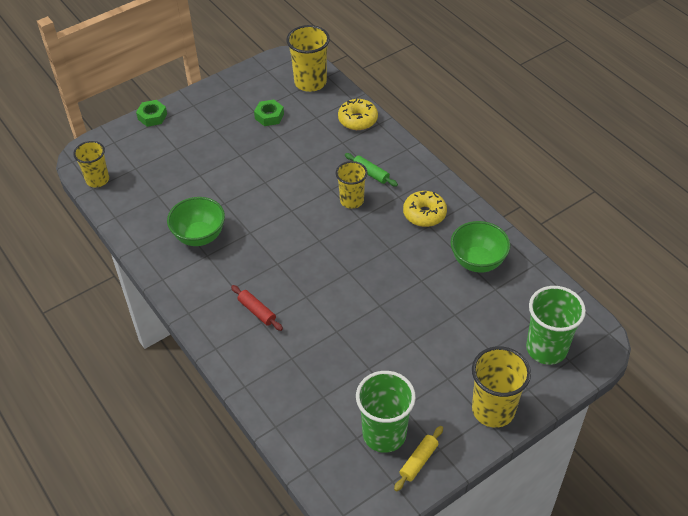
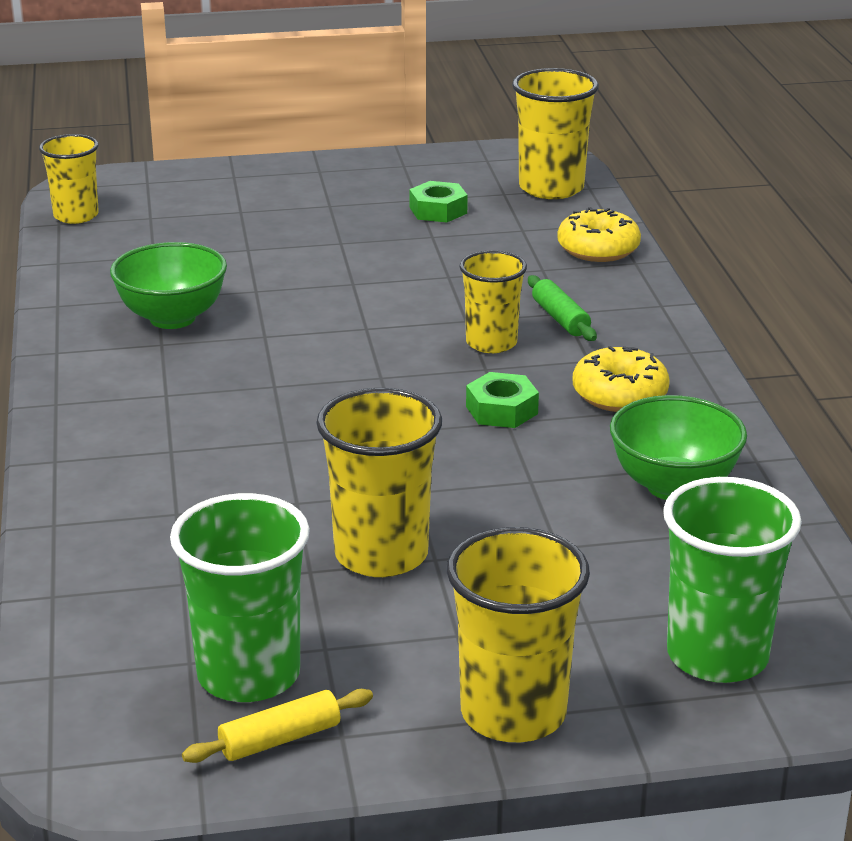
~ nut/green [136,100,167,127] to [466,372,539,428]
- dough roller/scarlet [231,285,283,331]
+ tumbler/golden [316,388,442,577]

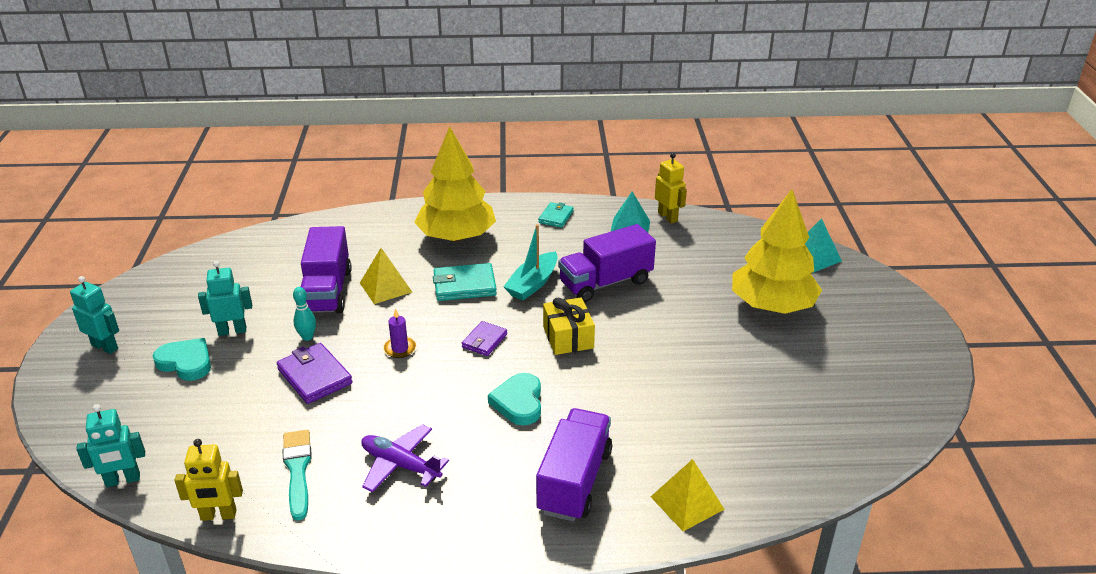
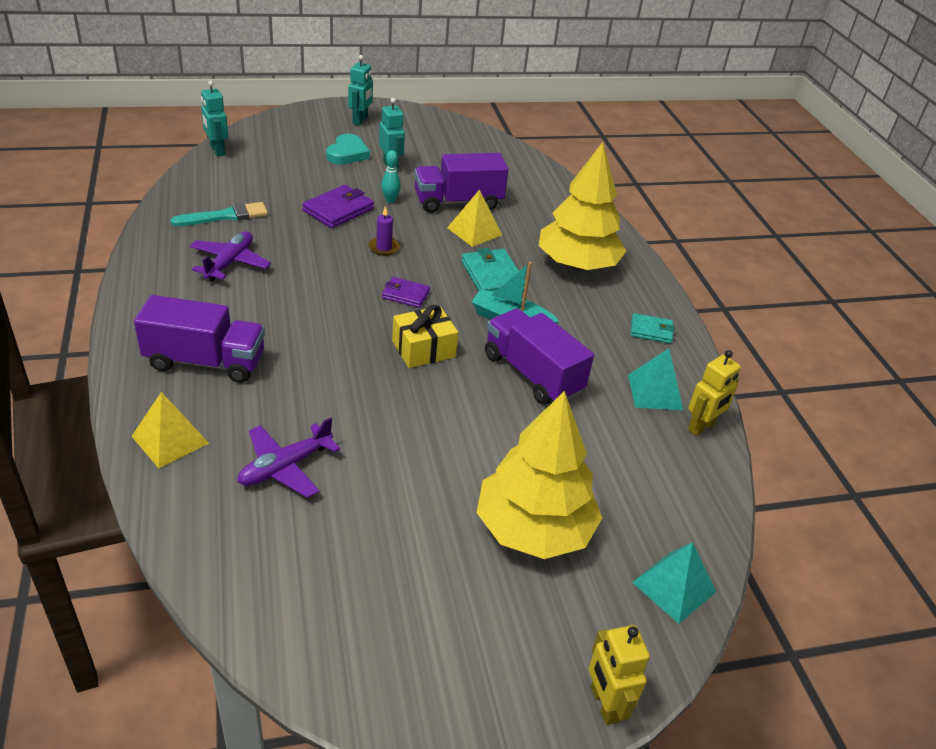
- heart/turquoise [488,373,541,425]
~ toy robot/golden [174,439,243,521] to [589,625,650,725]
+ aeroplane/royal purple [237,417,340,498]

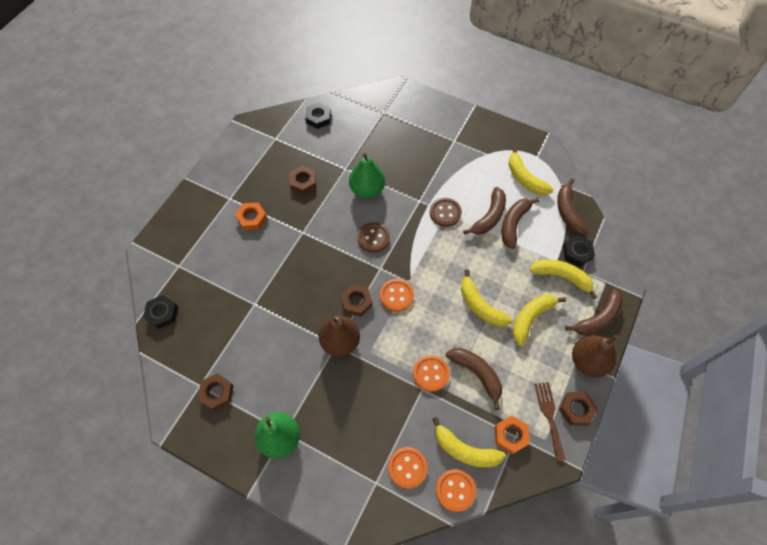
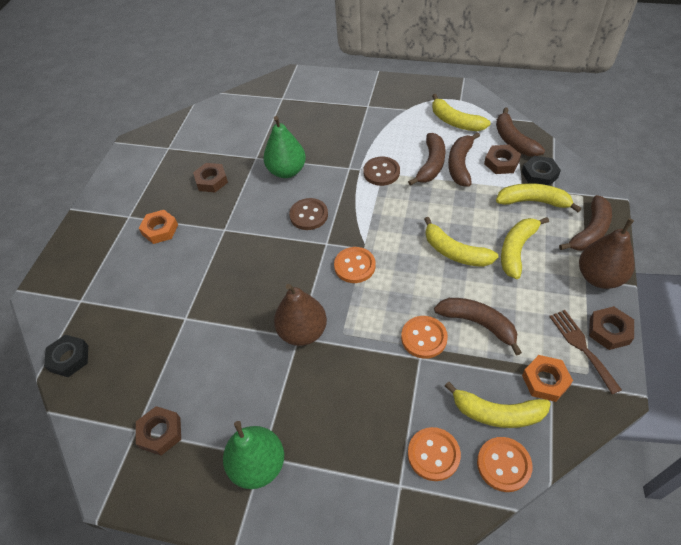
- nut/jet-black [305,102,331,129]
~ nut/dark brown [341,284,373,317] to [484,145,521,174]

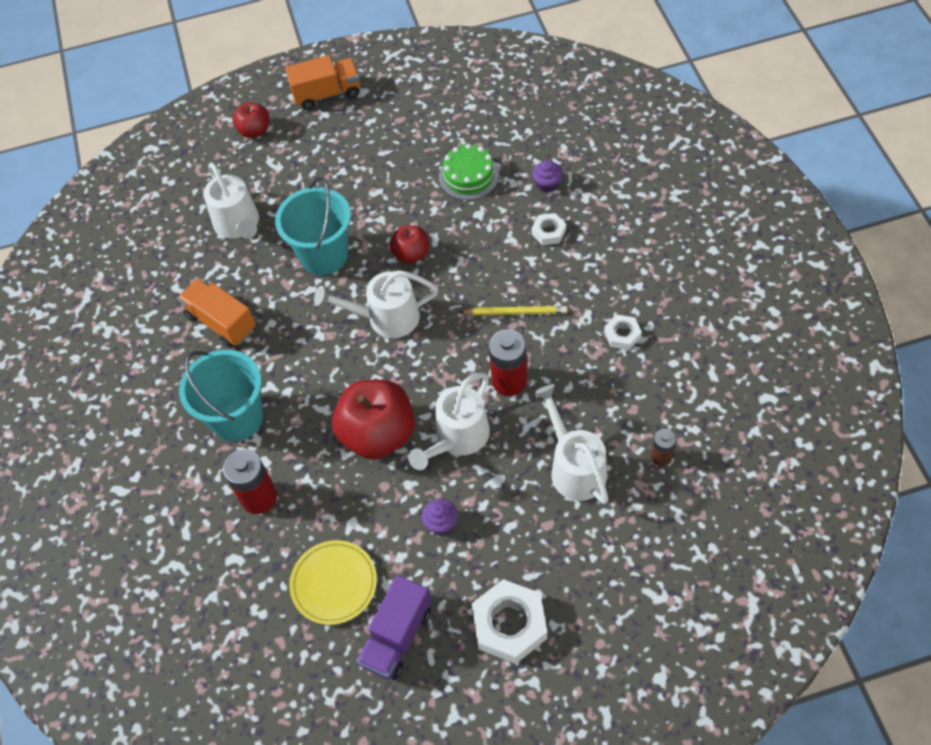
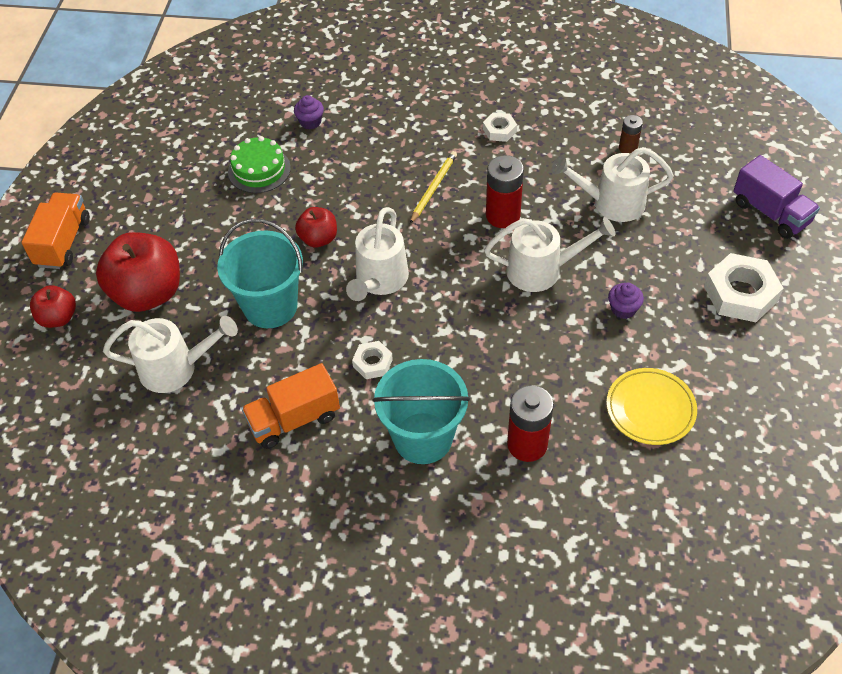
~ nut/white [532,213,566,245] to [352,341,393,379]
~ sprinkling can/white [408,372,490,470] = [484,217,615,292] 60 degrees counterclockwise
~ toy apple/scarlet [332,380,415,460] to [96,232,180,312]
~ lorry/royal purple [357,575,432,680] to [733,155,820,239]

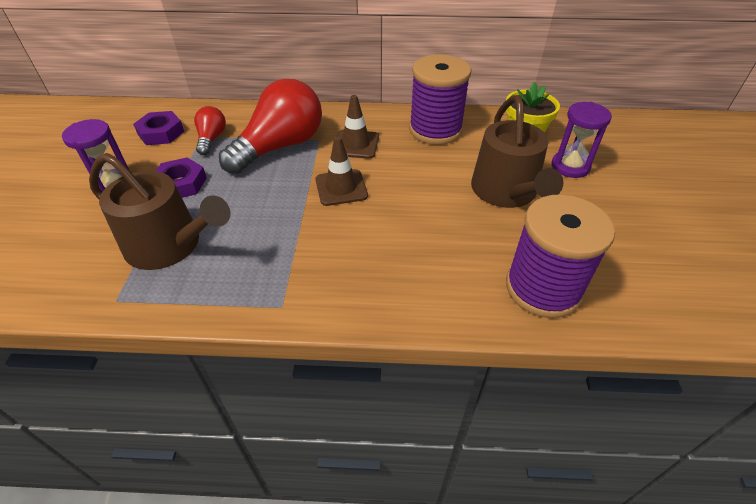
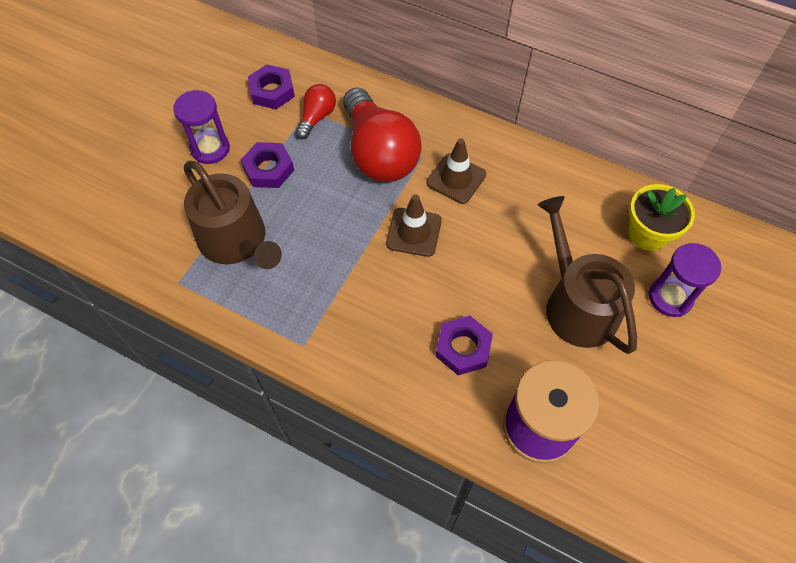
- reel of thread/royal purple [409,54,471,145]
~ lightbulb/scarlet [219,79,322,174] = [343,87,422,182] 90 degrees clockwise
~ sprinkling can/dark brown [471,95,564,208] = [538,196,637,354] 135 degrees clockwise
+ nut/royal purple [436,316,493,375]

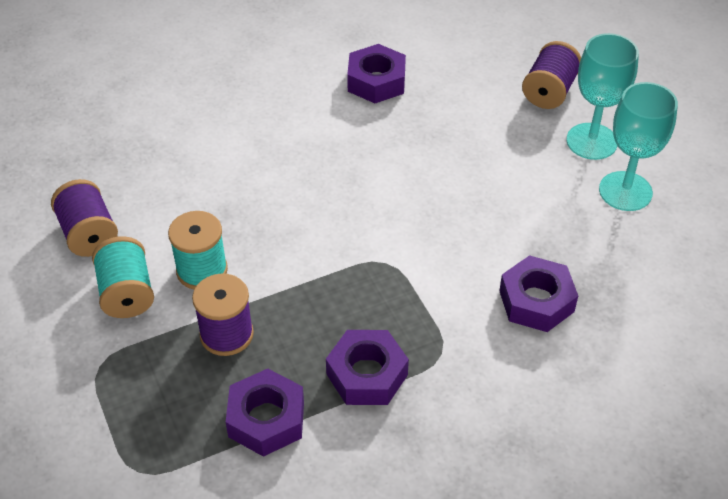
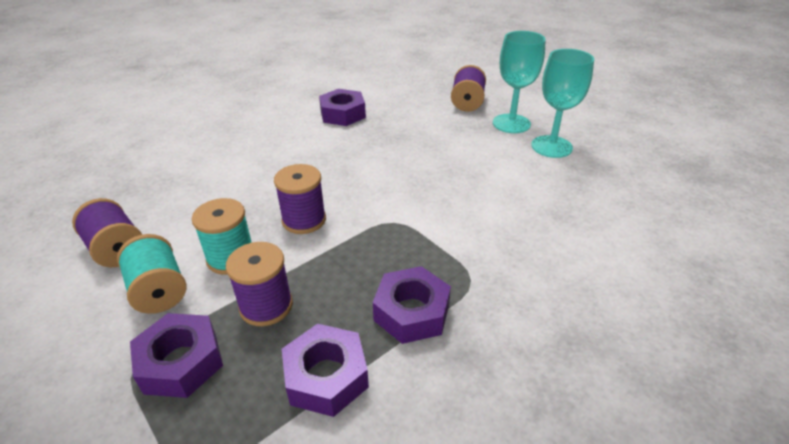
~ nut/royal purple [499,255,578,332] to [130,313,223,398]
+ reel of thread/royal purple [274,164,326,234]

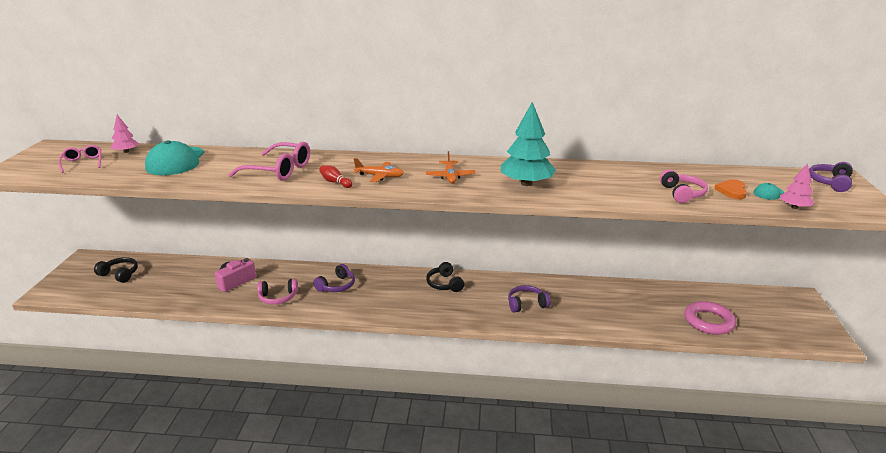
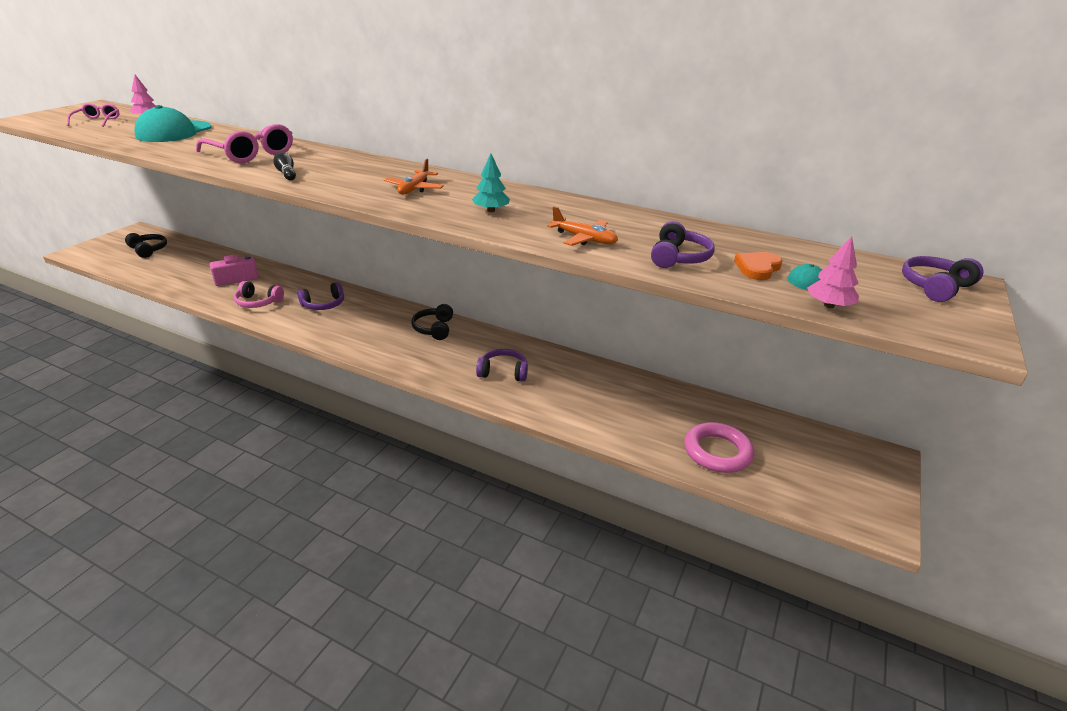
~ tree/turquoise [501,102,556,186] = [472,153,510,212] x0.52
~ aeroplane/orange [353,158,404,182] to [547,206,618,246]
~ tenpin/scarlet [319,165,352,188] to tenpin/jet-black [274,152,296,181]
~ over-ear headphones/pink [660,170,708,203] to over-ear headphones/royal purple [651,221,715,268]

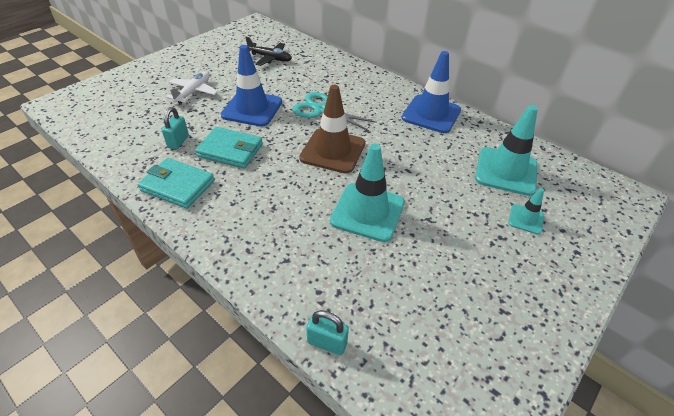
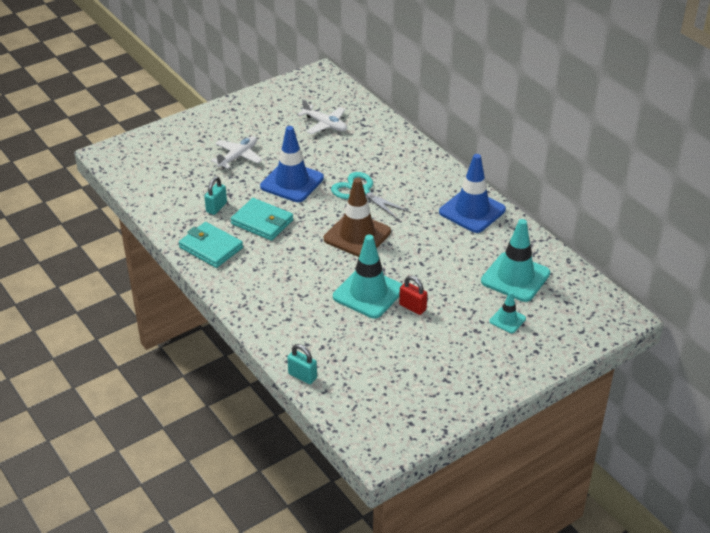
~ aeroplane/jet-black [246,37,292,66] to aeroplane/white [298,99,347,134]
+ padlock/scarlet [399,276,427,315]

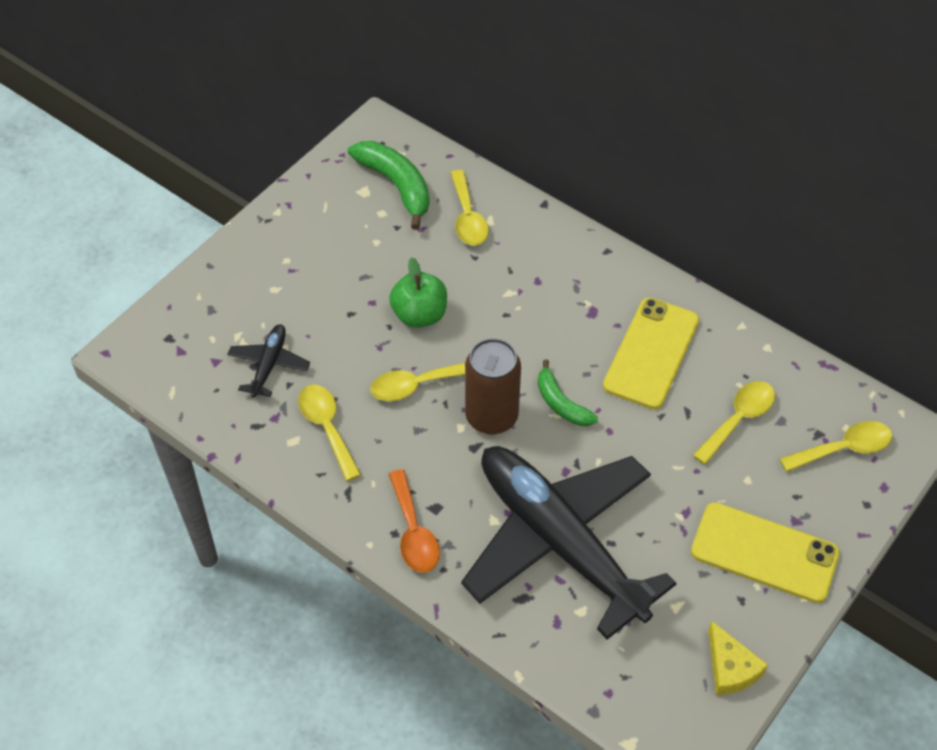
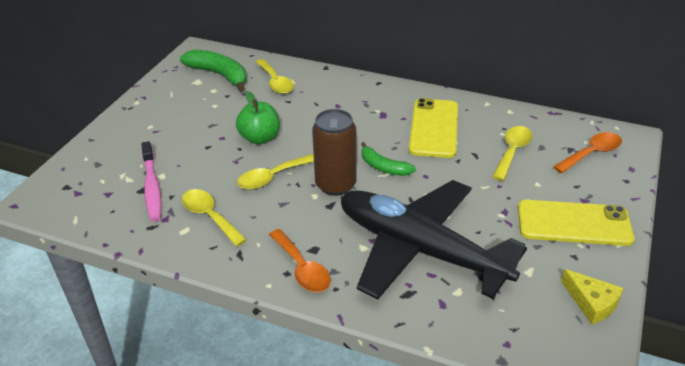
~ aeroplane/jet-black [227,324,310,398] to tooth brush/pink [141,141,162,221]
~ tablespoon/golden [780,421,892,472] to tablespoon/orange [553,132,622,173]

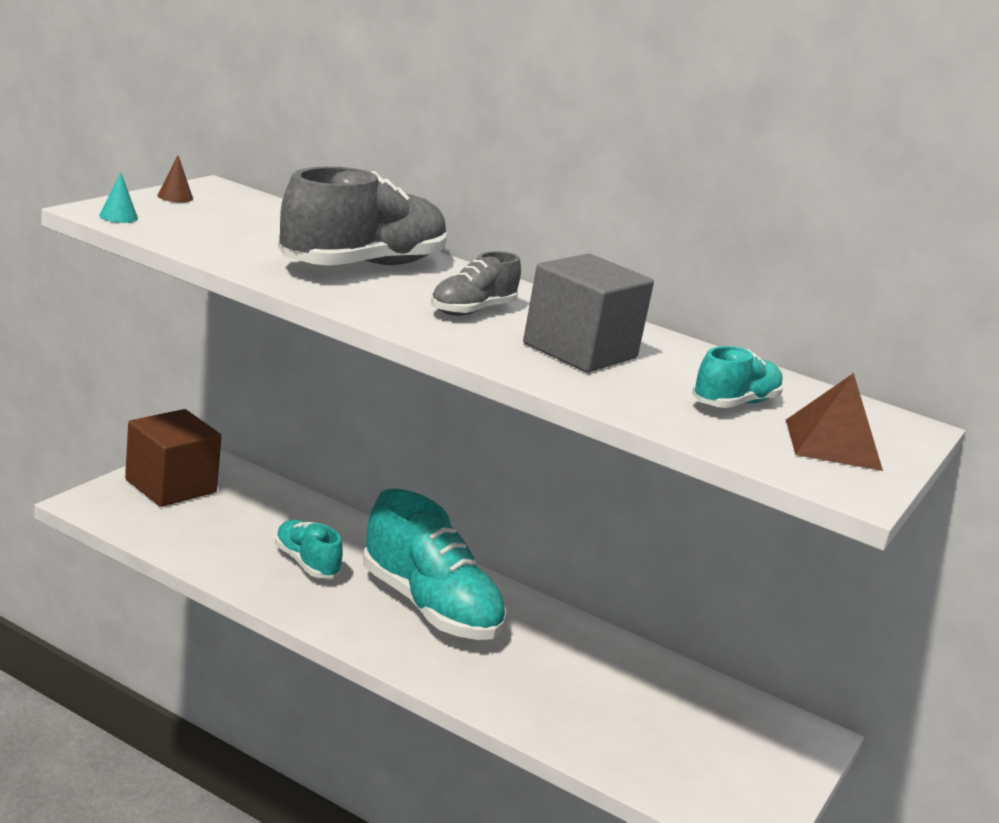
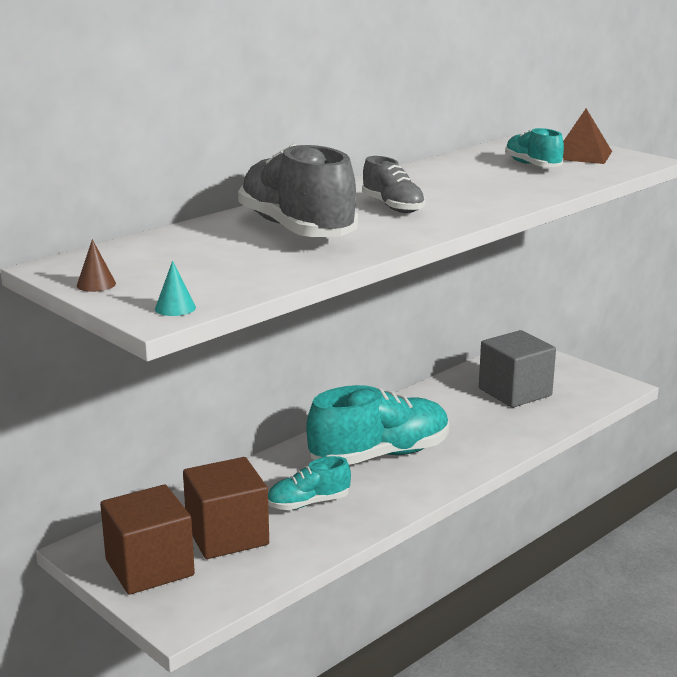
~ solid cube/ash-grey [523,254,654,372] to [479,330,556,408]
+ solid cube/dark brown [183,457,269,559]

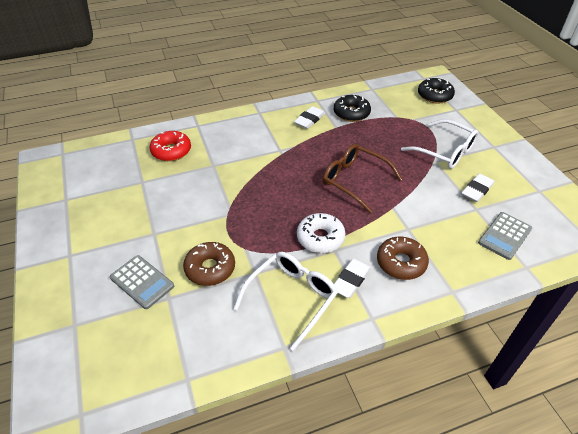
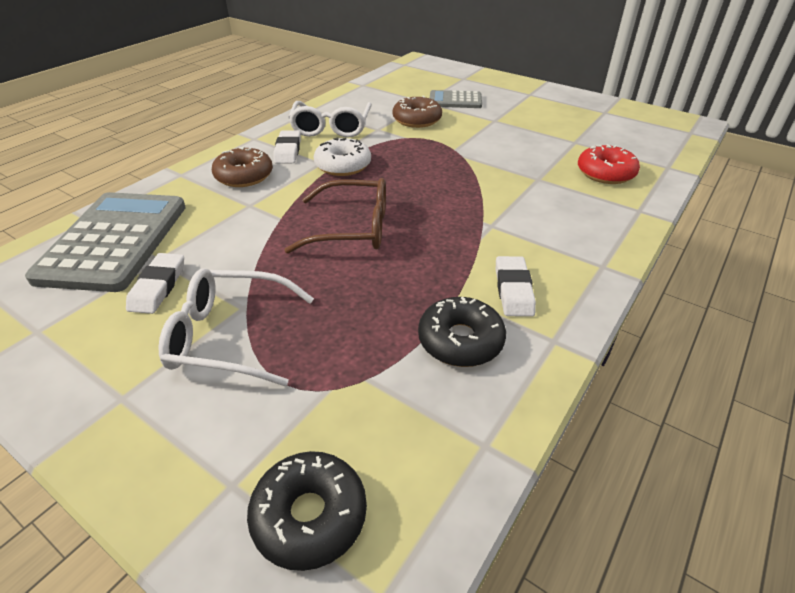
~ pocket calculator/ash-grey [478,212,532,260] = [25,192,186,292] x1.88

